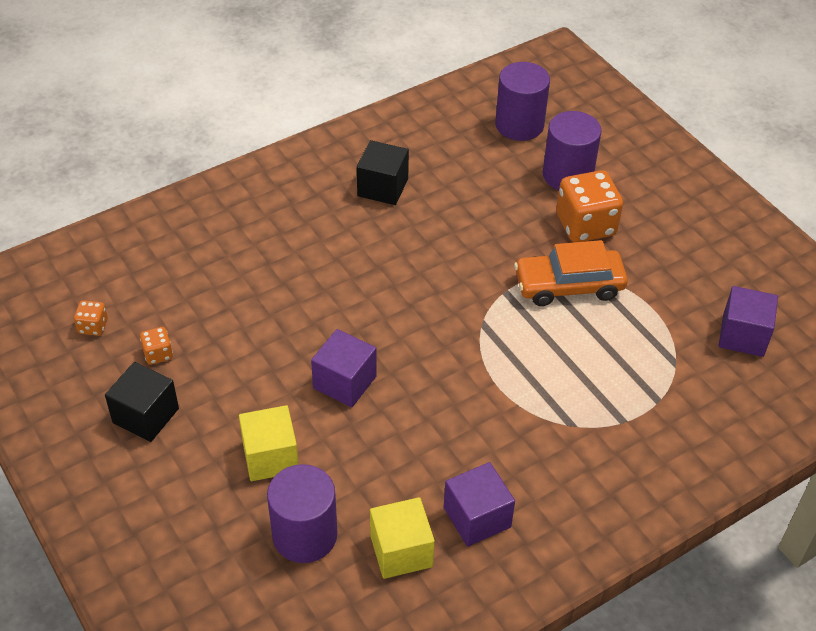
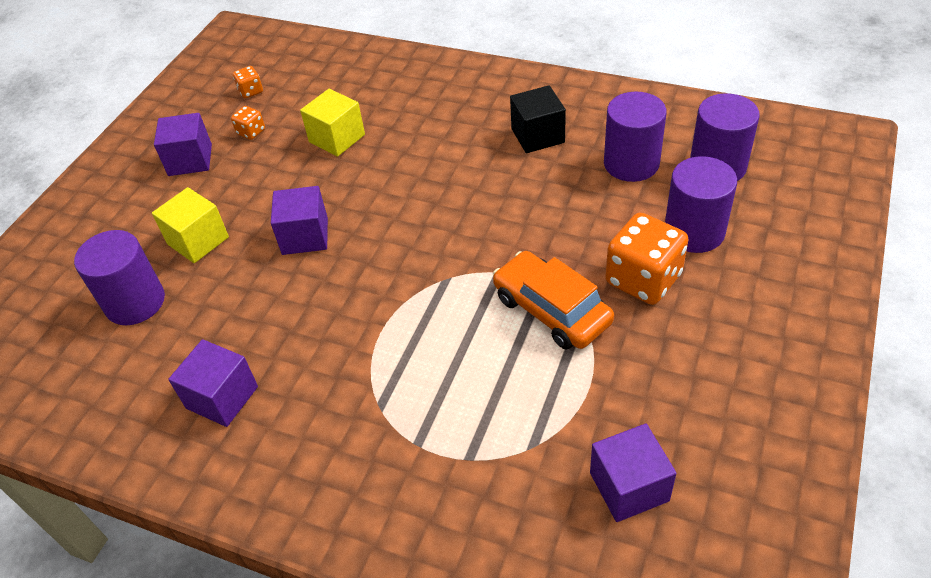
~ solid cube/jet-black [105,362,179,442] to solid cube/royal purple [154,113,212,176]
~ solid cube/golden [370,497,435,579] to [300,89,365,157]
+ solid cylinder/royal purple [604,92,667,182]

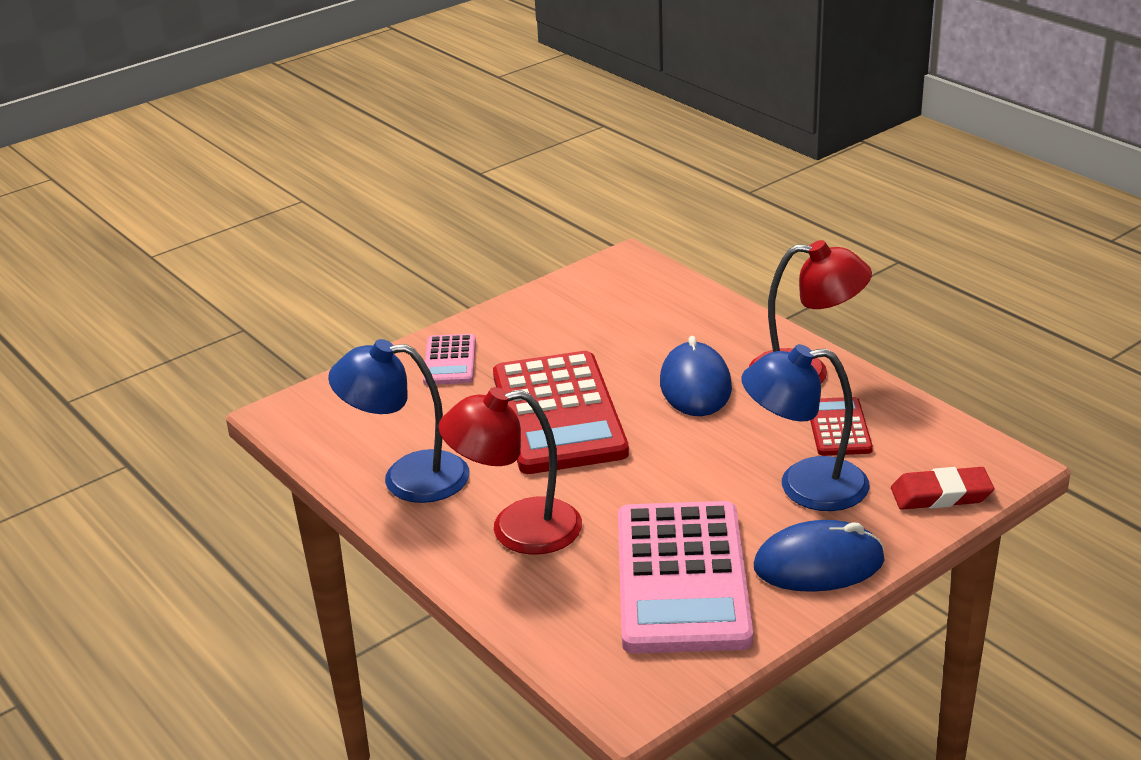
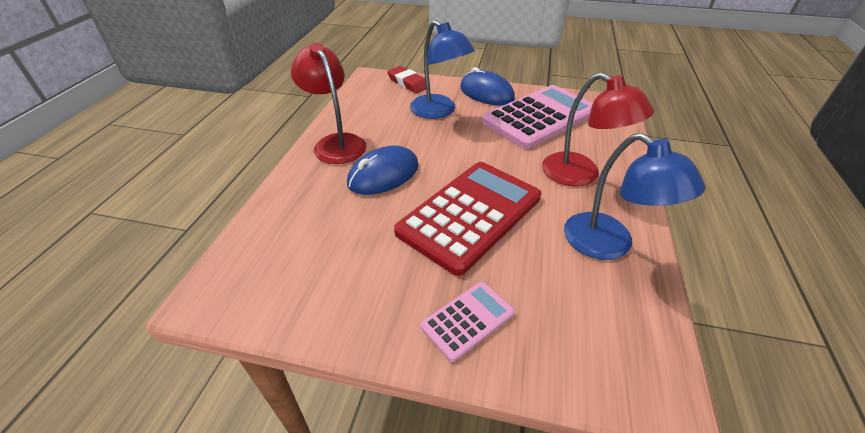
- pocket calculator/scarlet [810,397,873,456]

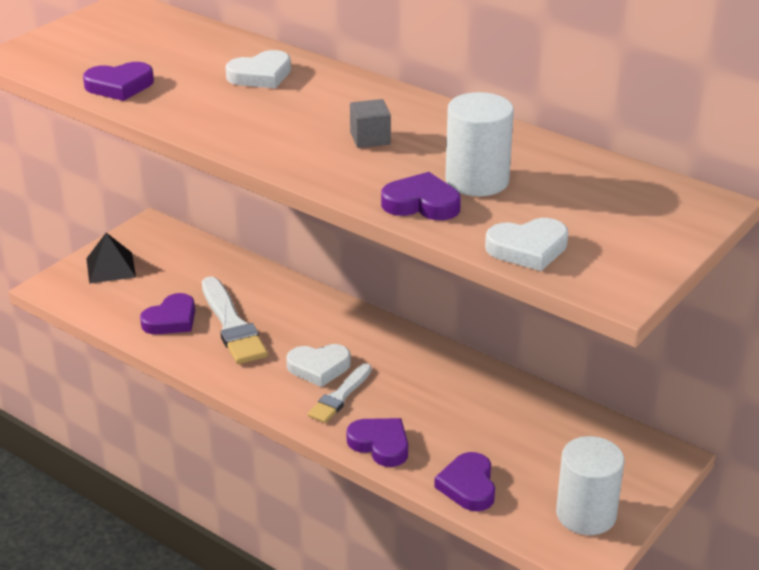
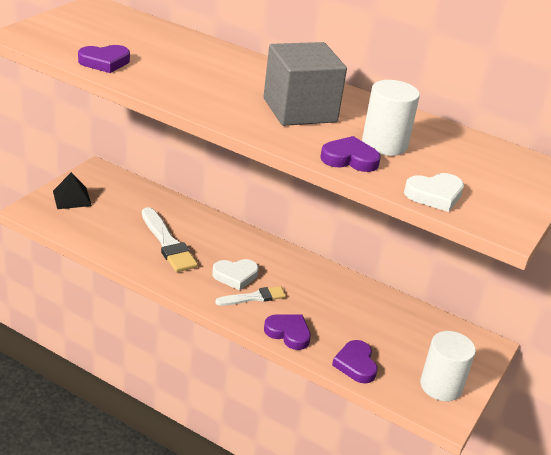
- heart/white [226,50,291,88]
~ solid cube/ash-grey [350,99,391,148] = [263,42,347,126] x2.38
- heart/royal purple [140,293,195,334]
~ paintbrush/white [308,363,372,423] = [215,286,286,306] 135 degrees counterclockwise

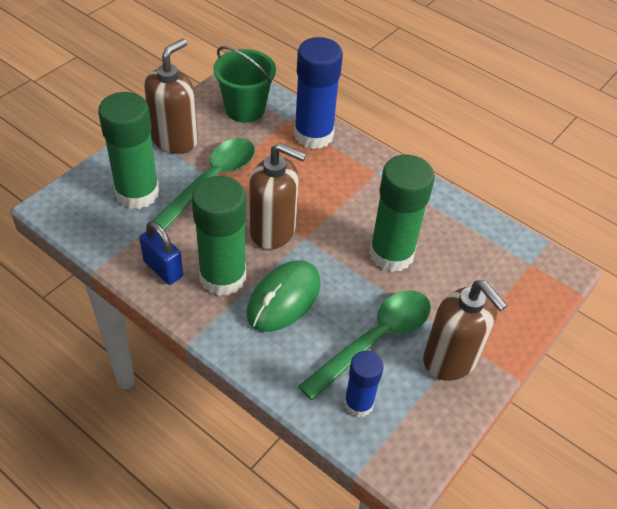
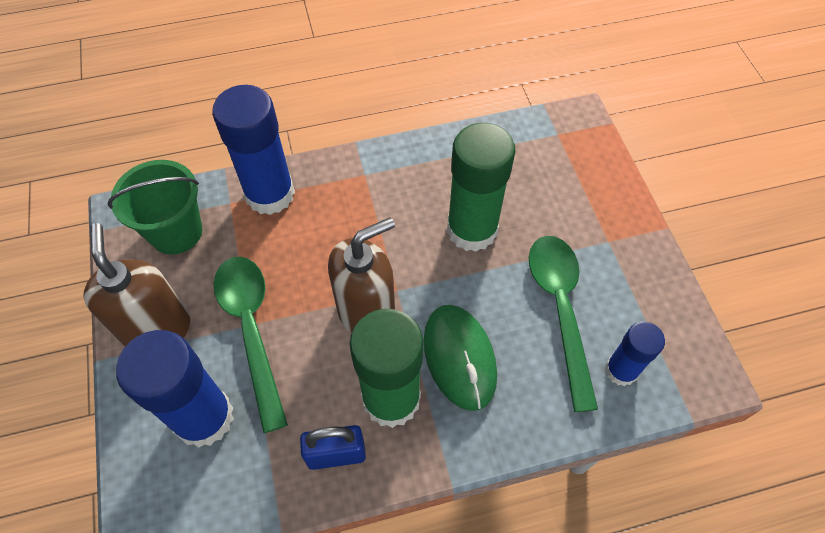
~ glue stick/green [98,92,159,209] to glue stick/cobalt [116,330,234,448]
- soap pump/dark brown [423,280,508,381]

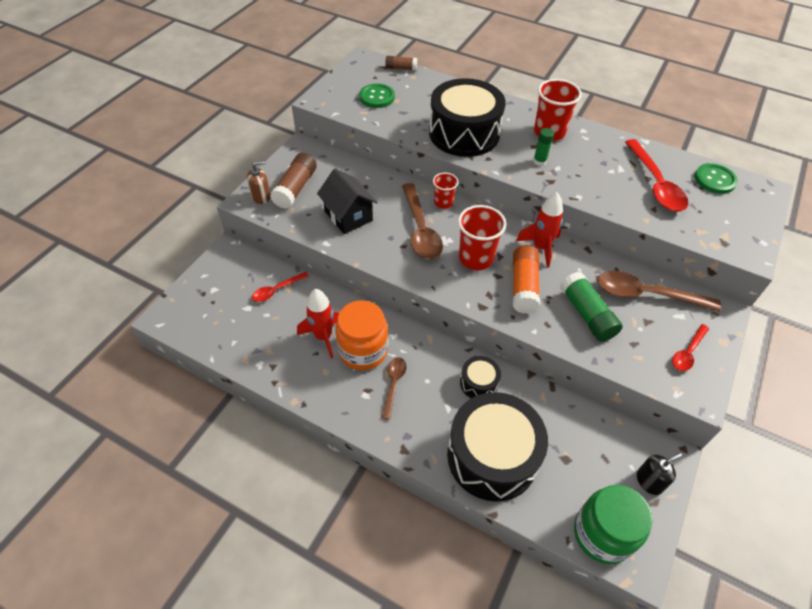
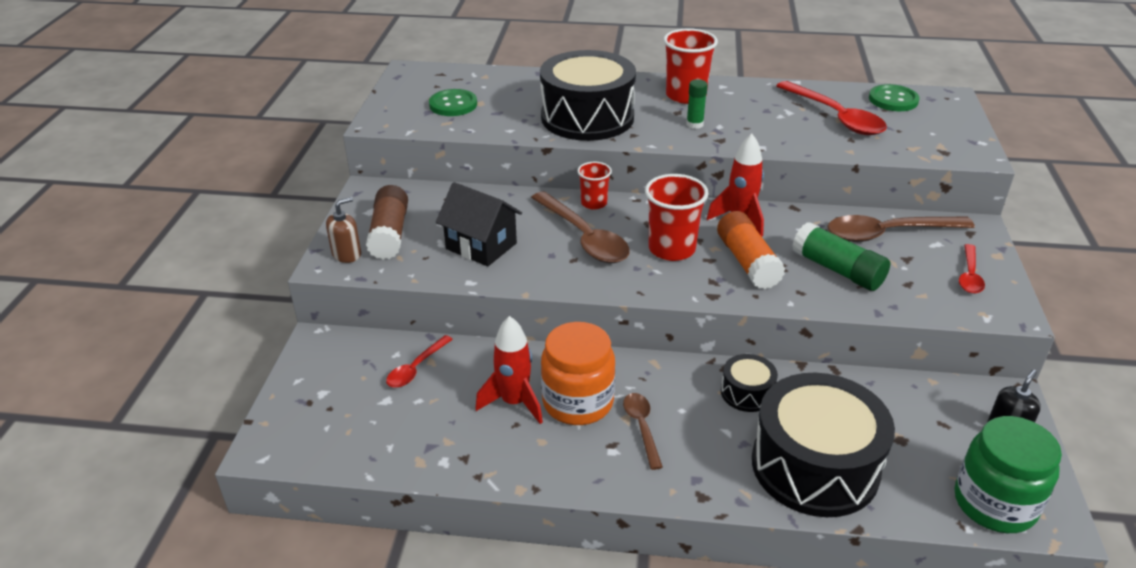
- glue stick/dark brown [385,56,417,71]

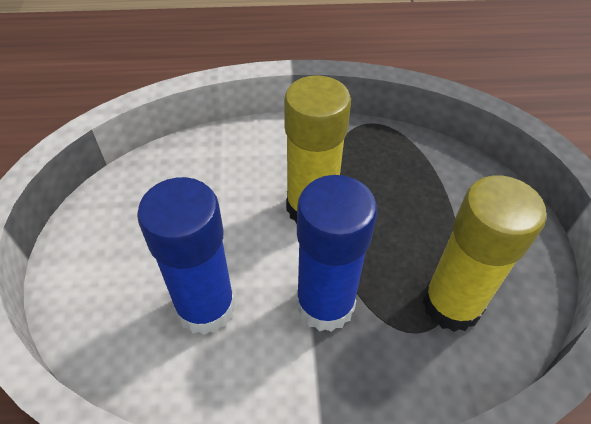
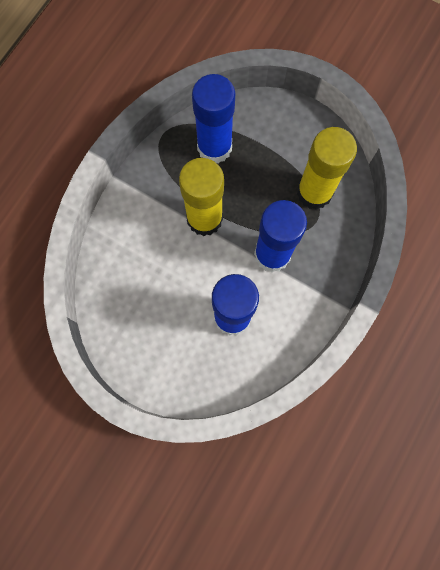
+ glue stick/cobalt [192,74,236,164]

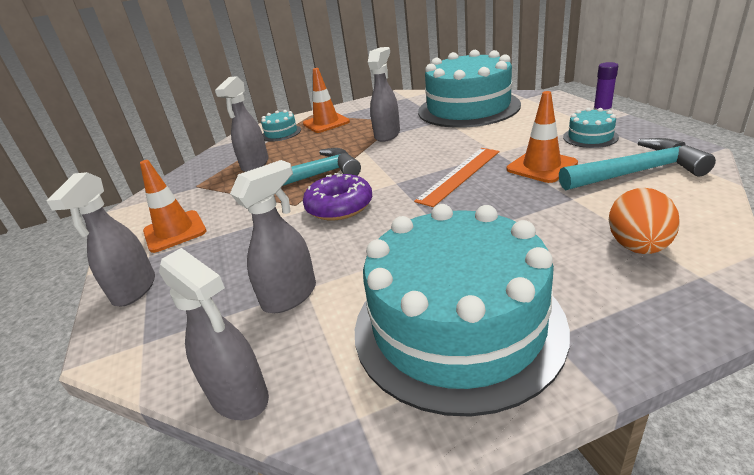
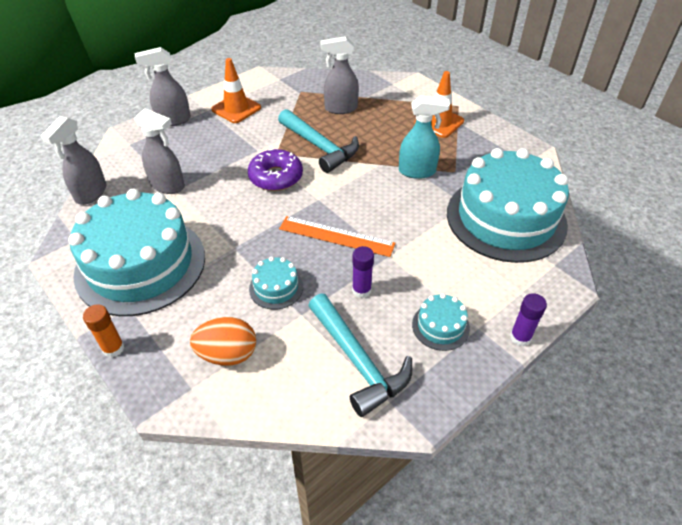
~ spray cleaner/ash-grey [368,47,400,142] to spray cleaner/turquoise [399,95,450,179]
~ safety cone/orange [507,91,578,183] to glue stick/royal purple [352,246,374,298]
~ cake/turquoise [261,110,301,142] to [249,256,303,310]
+ glue stick/orange [83,304,125,357]

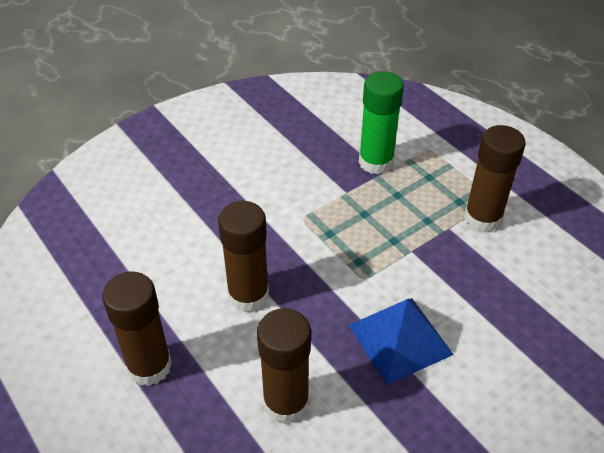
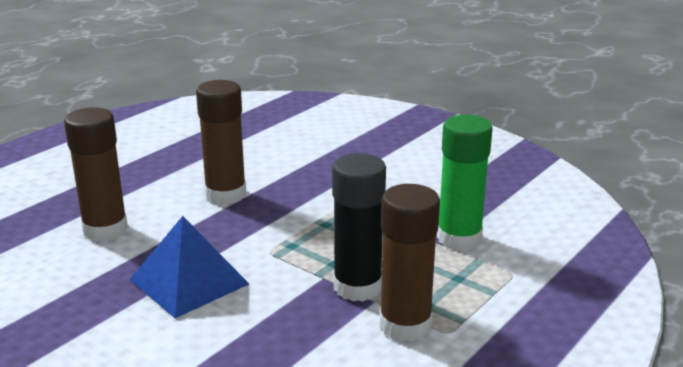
- glue stick/dark brown [102,272,172,386]
+ glue stick/jet-black [332,153,386,301]

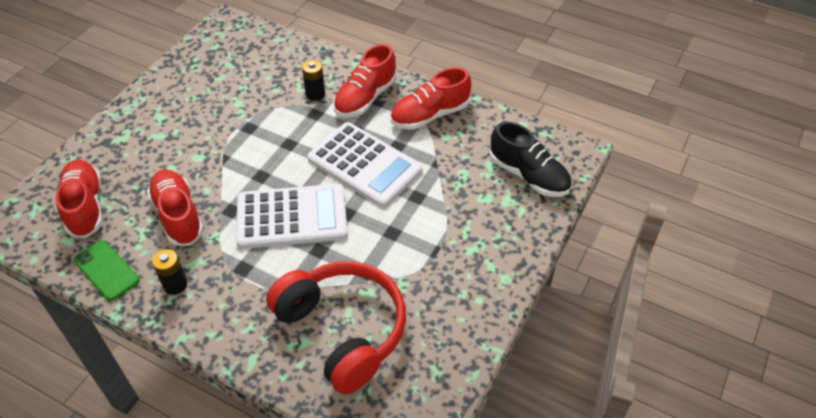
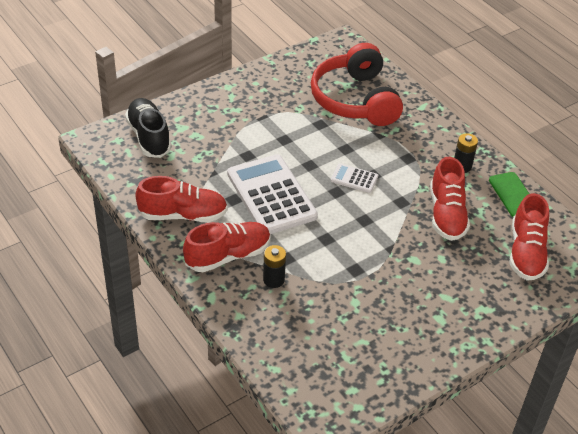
~ pocket calculator/white [236,184,348,249] = [331,163,378,193] x0.45

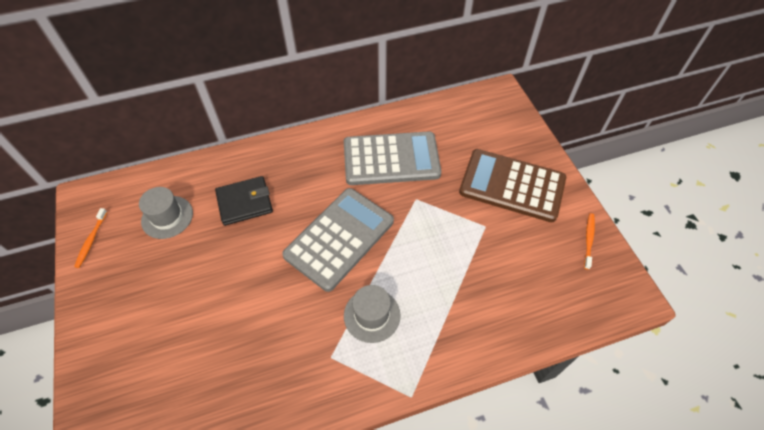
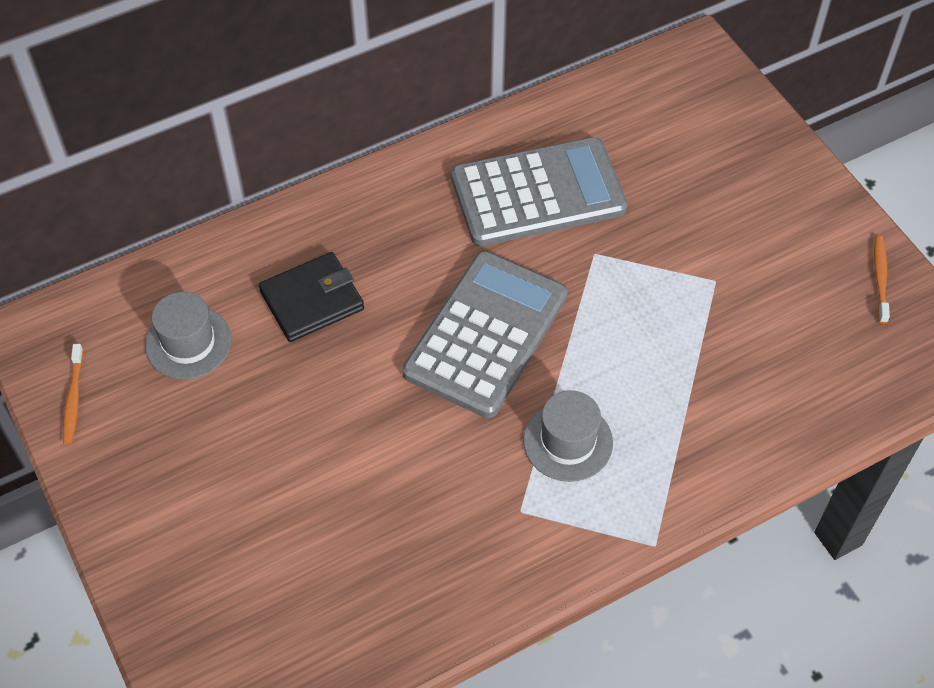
- pocket calculator/dark brown [459,149,566,222]

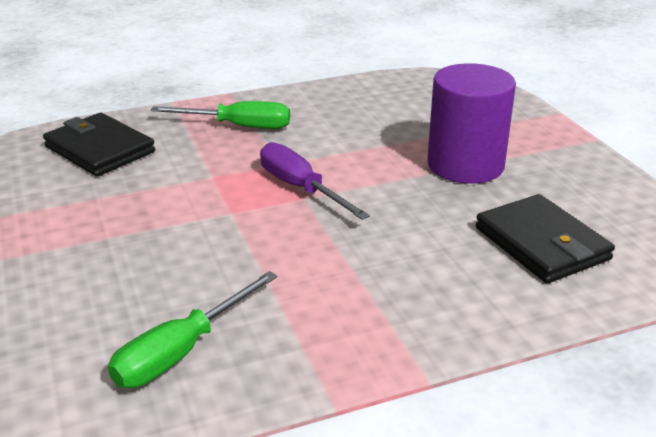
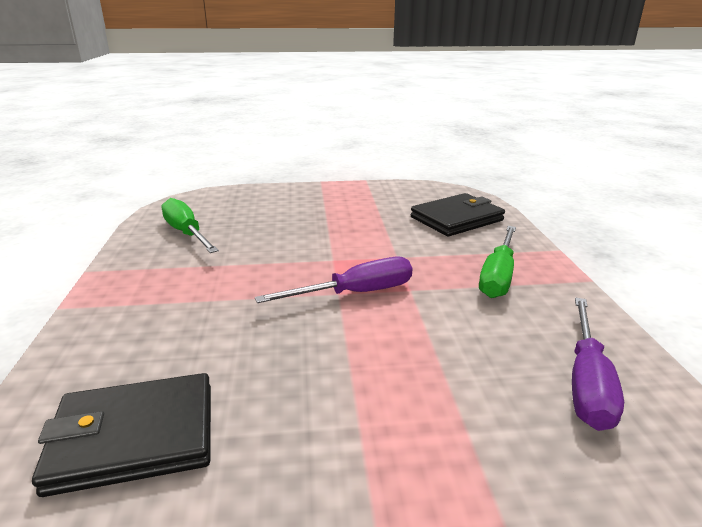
- solid cylinder/royal purple [427,63,516,184]
+ flat screwdriver/royal purple [572,298,624,431]

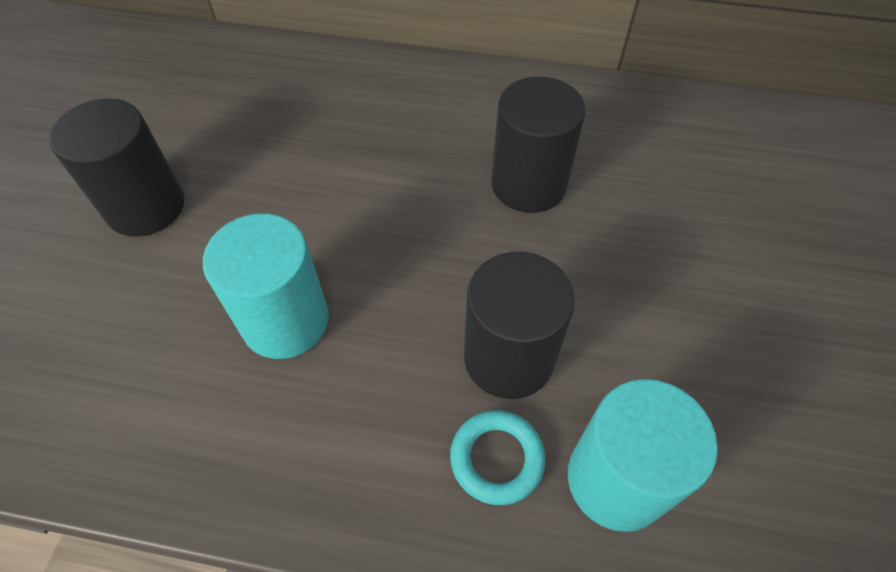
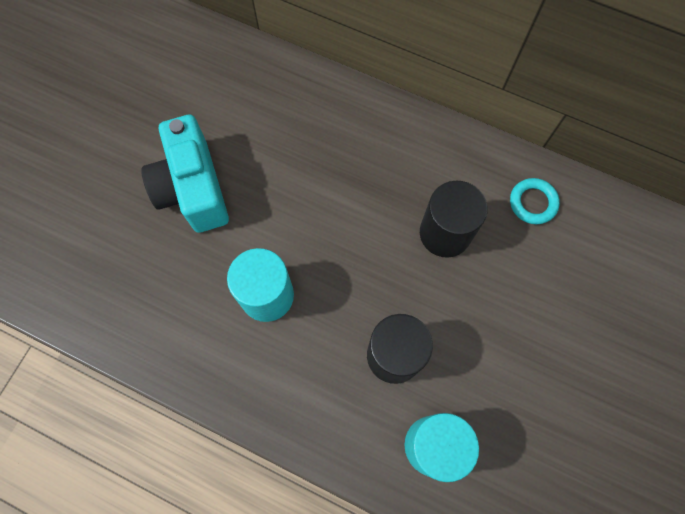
~ solid cylinder/jet-black [49,98,185,237] to camera/turquoise [141,115,229,233]
~ torus/turquoise [450,410,546,505] to [510,178,560,224]

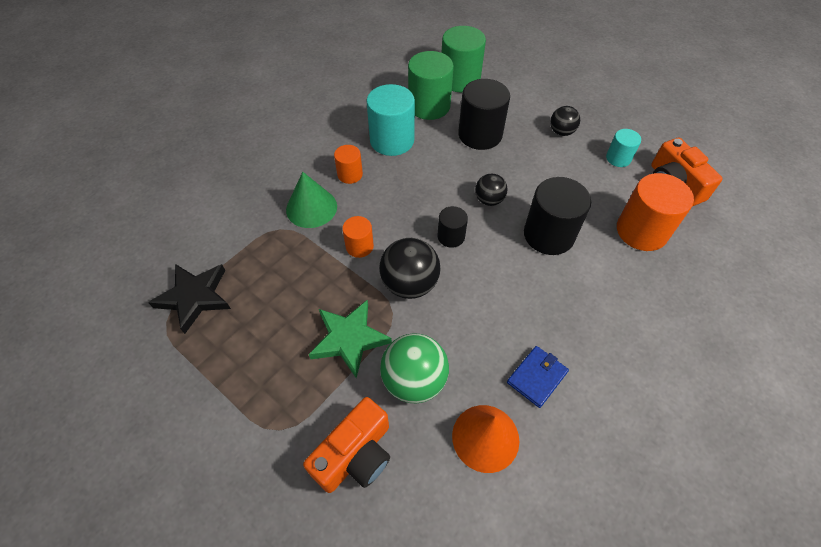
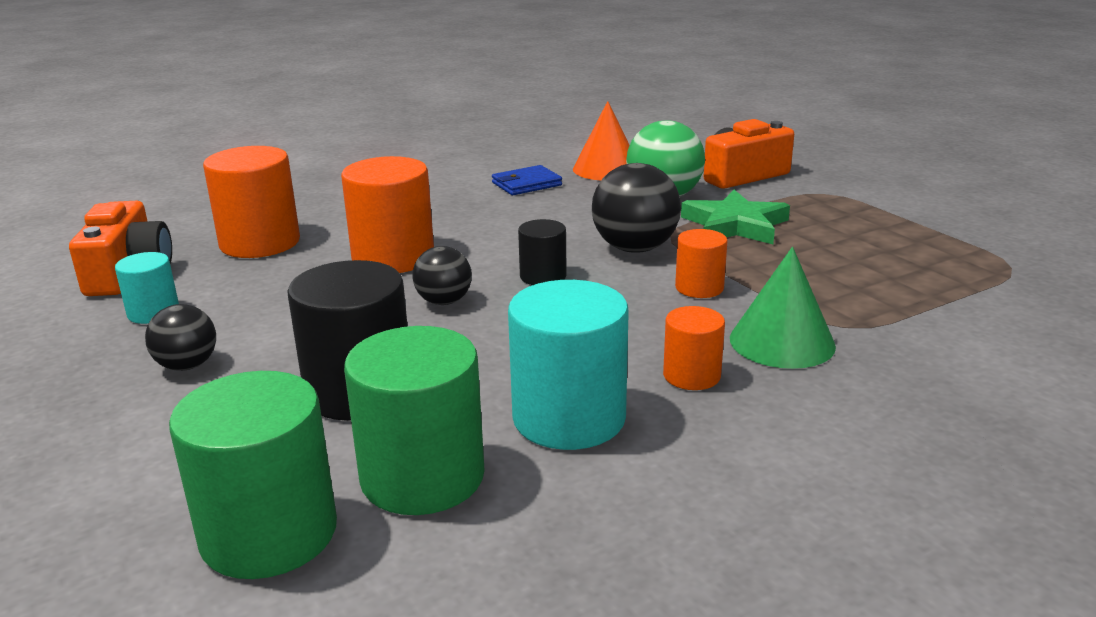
~ solid cylinder/jet-black [524,177,591,255] to solid cylinder/orange [341,156,434,273]
- star shape/jet-black [148,264,231,334]

